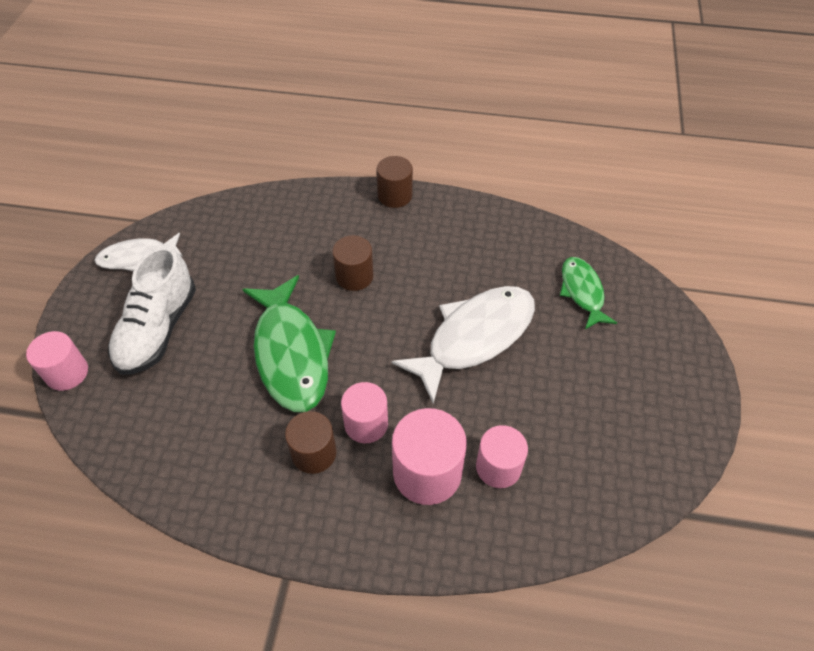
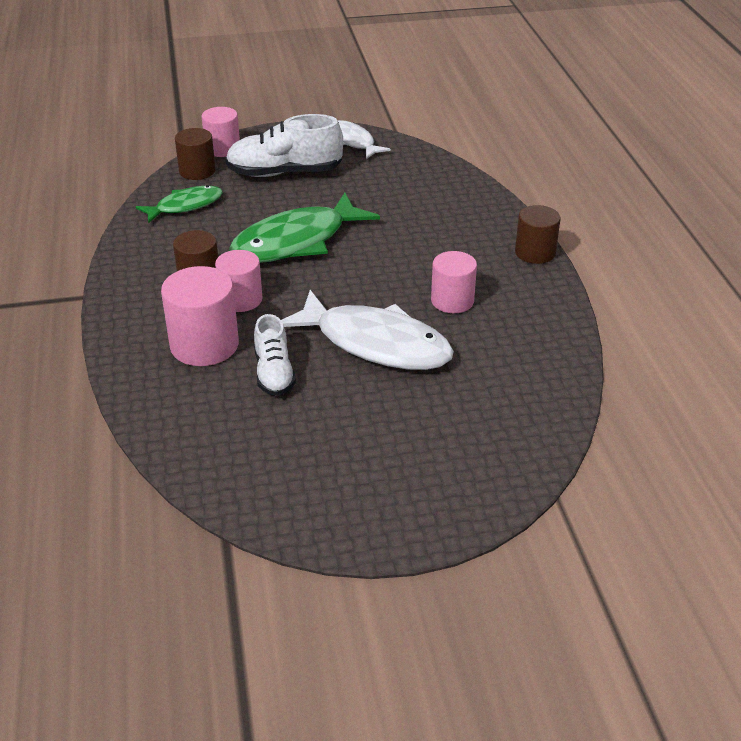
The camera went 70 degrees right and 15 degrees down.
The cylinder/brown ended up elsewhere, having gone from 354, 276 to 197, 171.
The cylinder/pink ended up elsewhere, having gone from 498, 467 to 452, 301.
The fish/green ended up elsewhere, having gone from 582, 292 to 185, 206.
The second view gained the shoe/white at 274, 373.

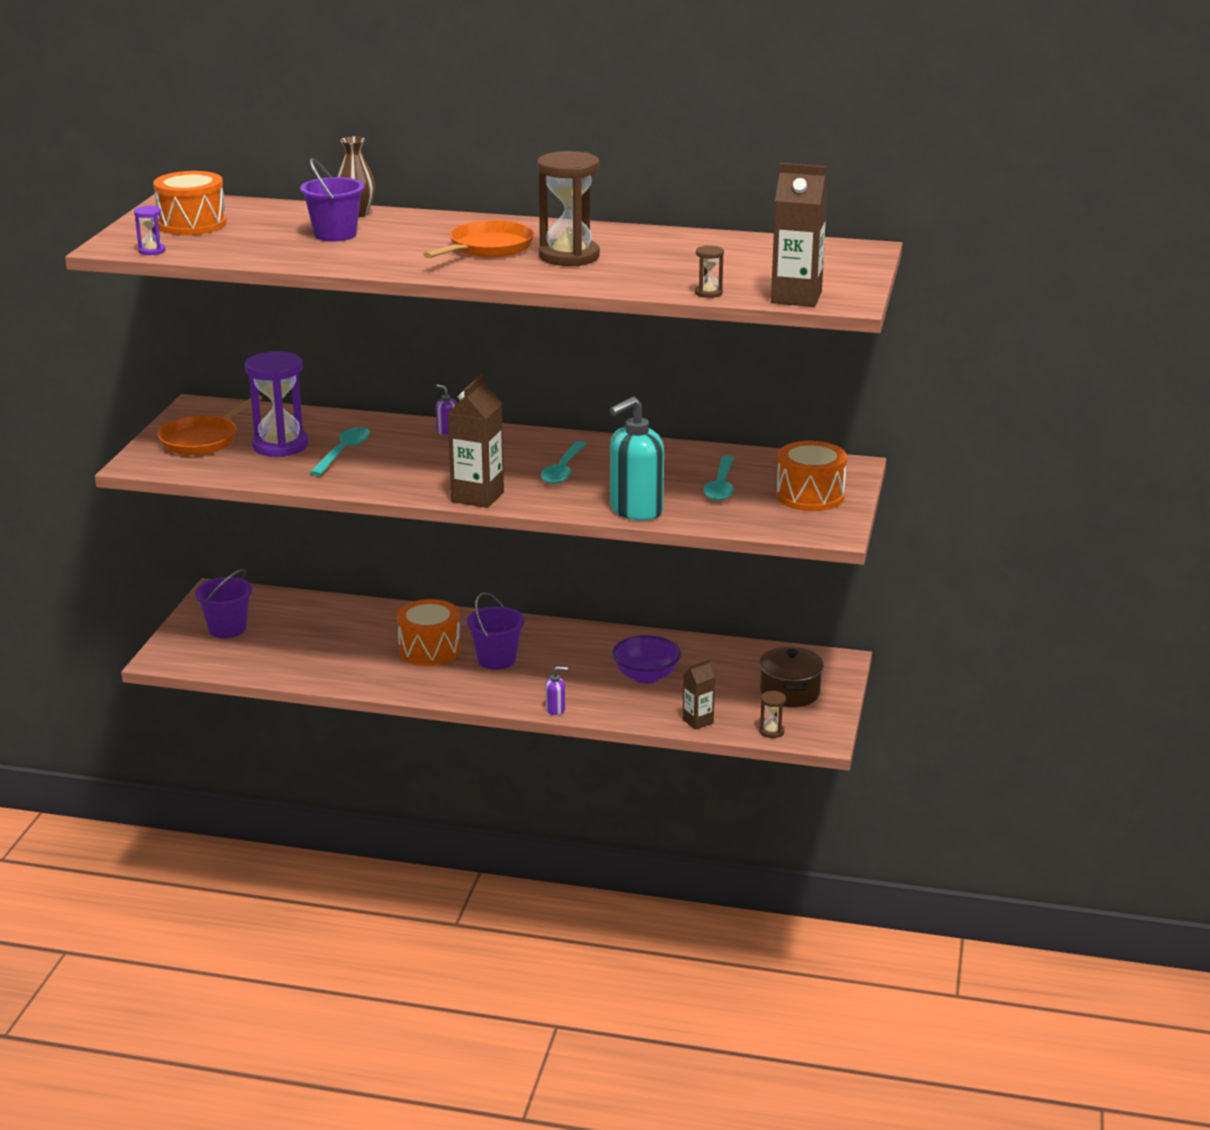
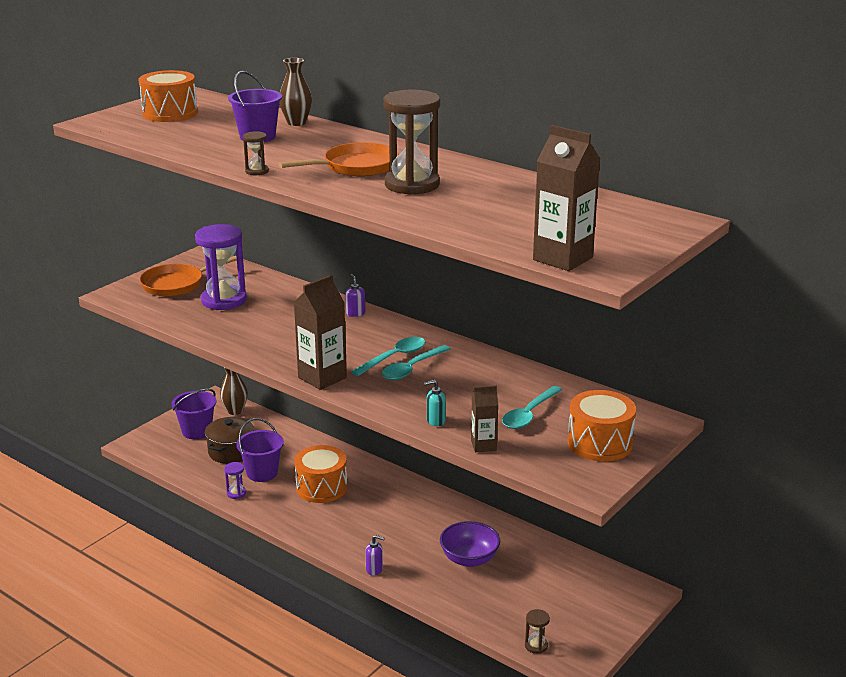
The camera went 25 degrees right and 0 degrees up.
The hourglass/purple ended up elsewhere, having gone from 152, 251 to 236, 493.
The spoon/turquoise ended up elsewhere, having gone from 343, 452 to 394, 357.
The bucket/purple ended up elsewhere, having gone from 496, 659 to 262, 473.
The size of the soap dispenser/turquoise at 635, 510 changed by a factor of 0.42.
The carton/brown ended up elsewhere, having gone from 698, 721 to 483, 445.
The hourglass/brown ended up elsewhere, having gone from 708, 293 to 257, 171.
The pot/brown ended up elsewhere, having gone from 789, 692 to 231, 452.
The second view gained the vase/brown at 235, 411.

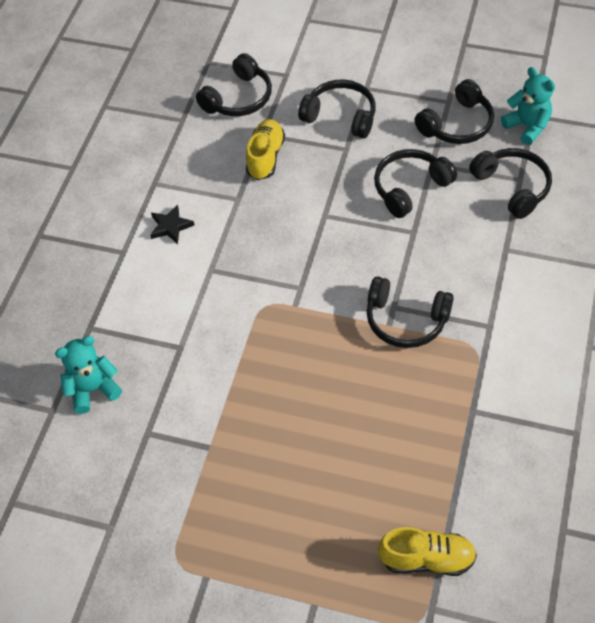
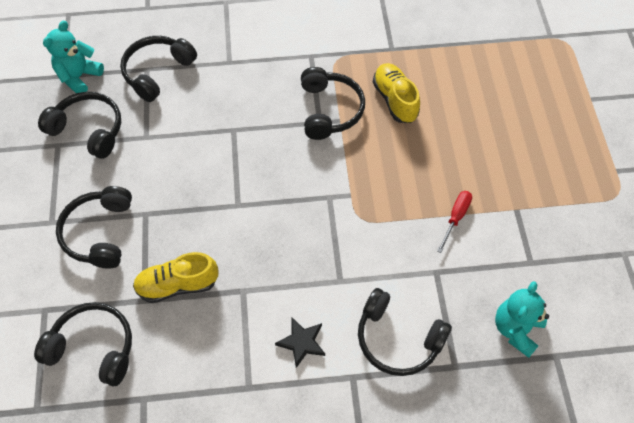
The camera went 115 degrees left and 5 degrees up.
The teddy bear/turquoise at 93, 389 ended up facing another way, 75 degrees clockwise from before.
The headphones/black ended up elsewhere, having gone from 410, 188 to 398, 339.
The shoe/yellow ended up elsewhere, having gone from 427, 559 to 395, 100.
The second view gained the screwdriver/red at 455, 218.

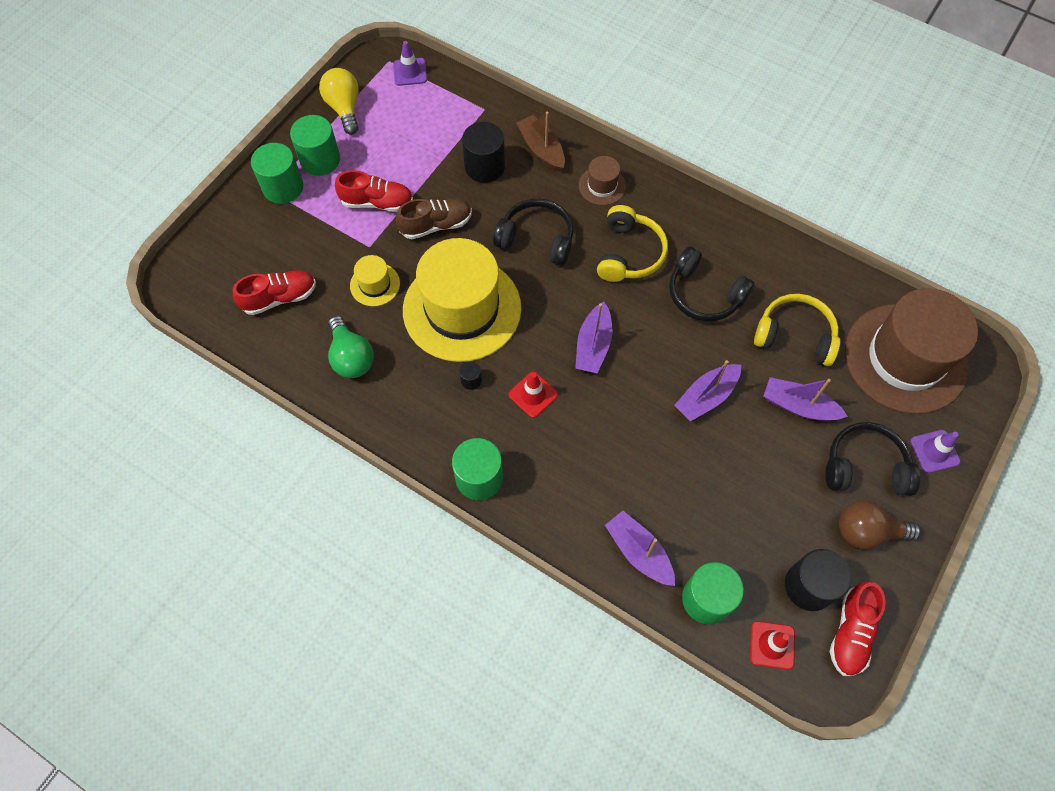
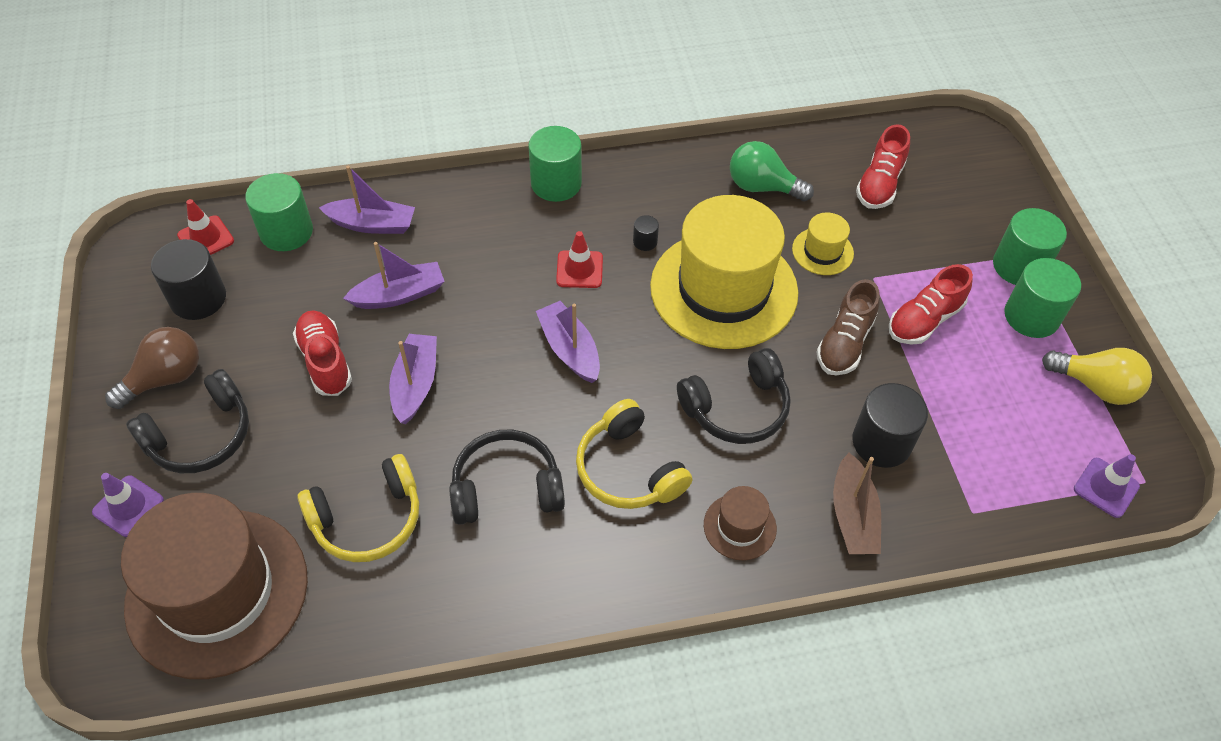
The camera went 135 degrees right and 10 degrees down.
The boat/brown at 541, 149 ended up facing another way, 75 degrees clockwise from before.
The boat/purple ended up elsewhere, having gone from 799, 406 to 399, 295.
The shoe/red ended up elsewhere, having gone from 851, 632 to 325, 361.

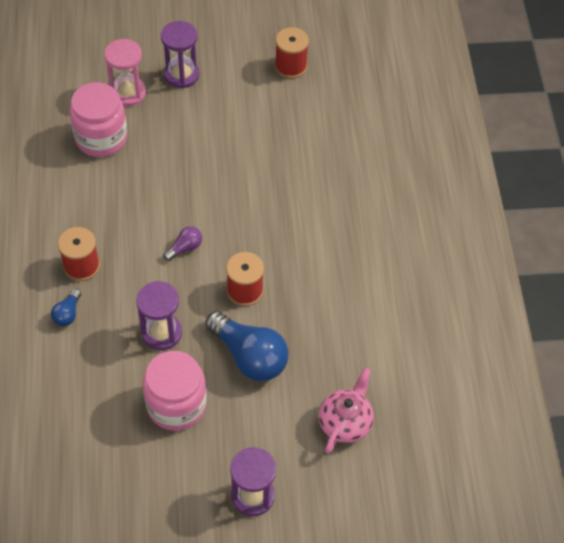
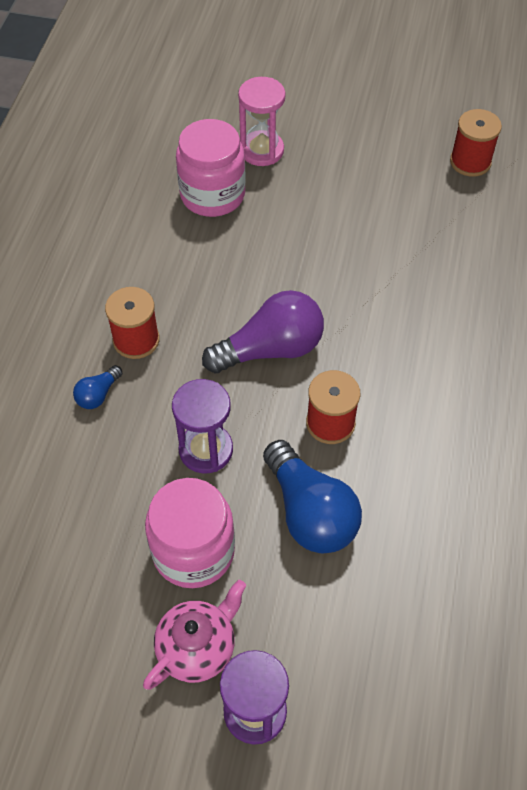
The camera went 20 degrees right and 0 degrees up.
The second view lost the hourglass/purple at 181, 75.
The size of the light bulb/purple at 185, 248 changed by a factor of 2.14.
The teapot/pink ended up elsewhere, having gone from 345, 422 to 197, 647.

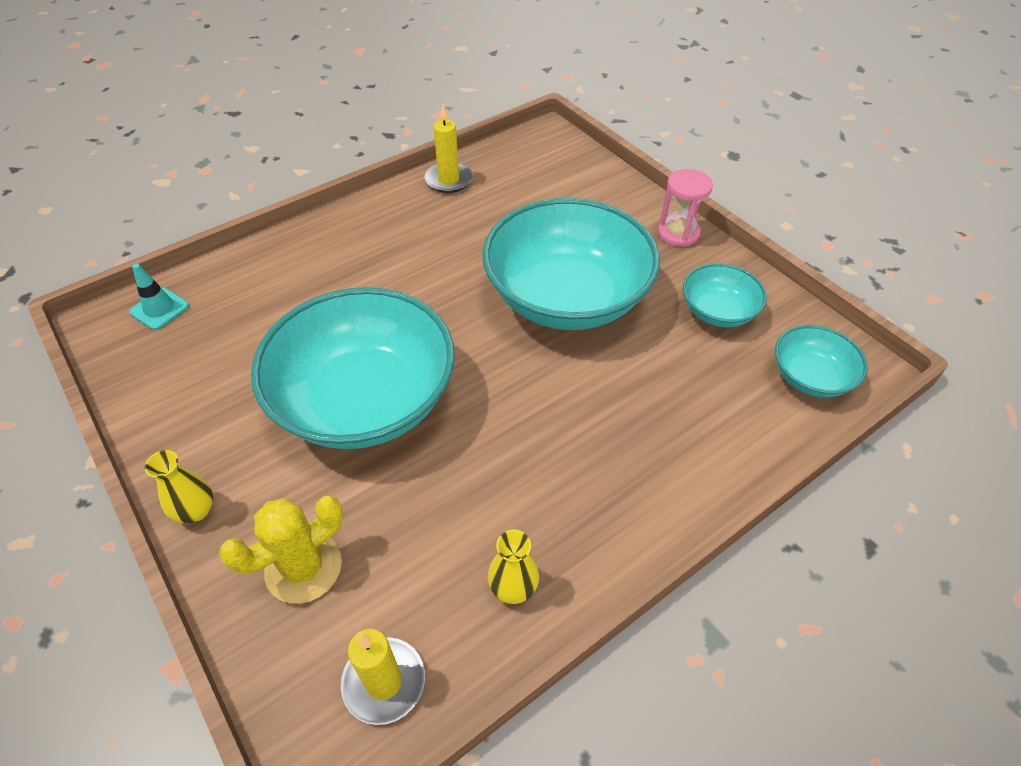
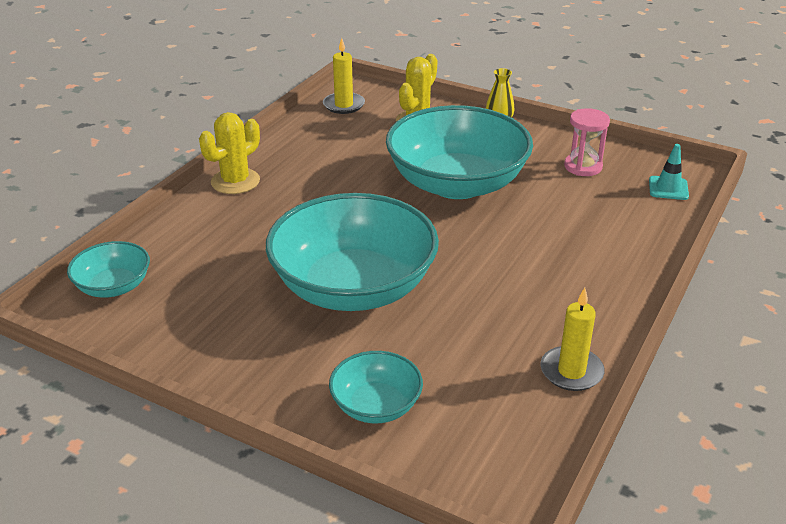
The camera went 155 degrees right and 15 degrees down.
The second view lost the vase/yellow at 513, 587.
The hourglass/pink ended up elsewhere, having gone from 678, 233 to 583, 167.
The bowl/turquoise ended up elsewhere, having gone from 717, 311 to 376, 405.
The second view gained the cactus/yellow at 235, 181.

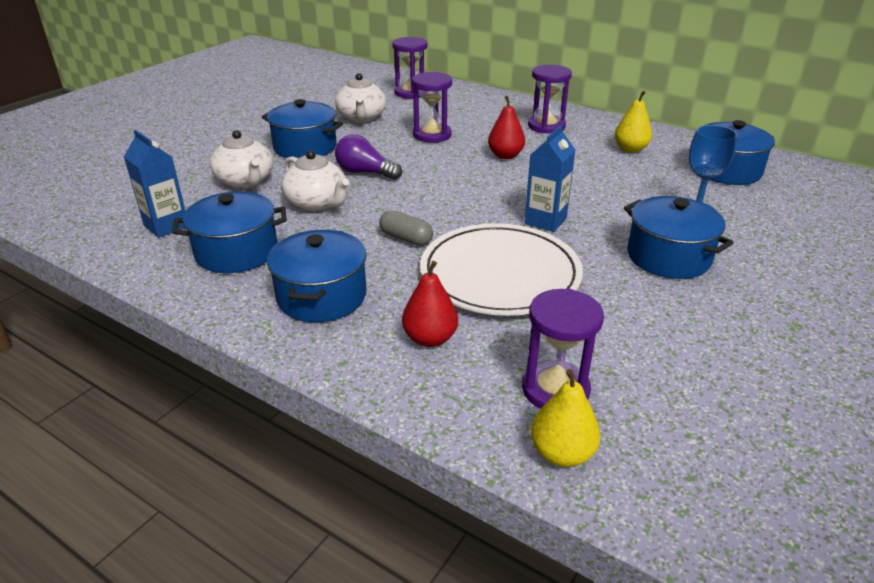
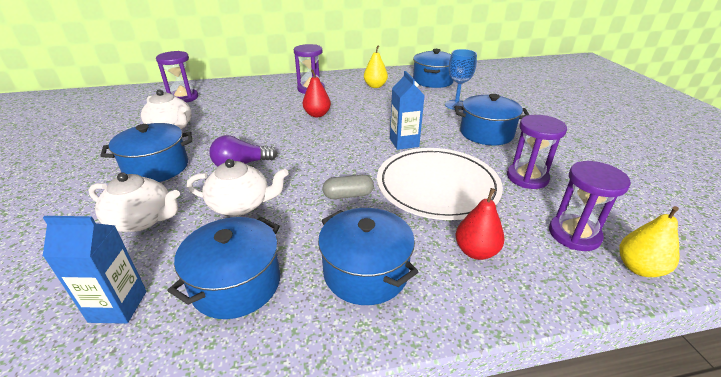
The camera went 45 degrees left and 0 degrees up.
The hourglass/purple ended up elsewhere, having gone from 432, 135 to 527, 177.

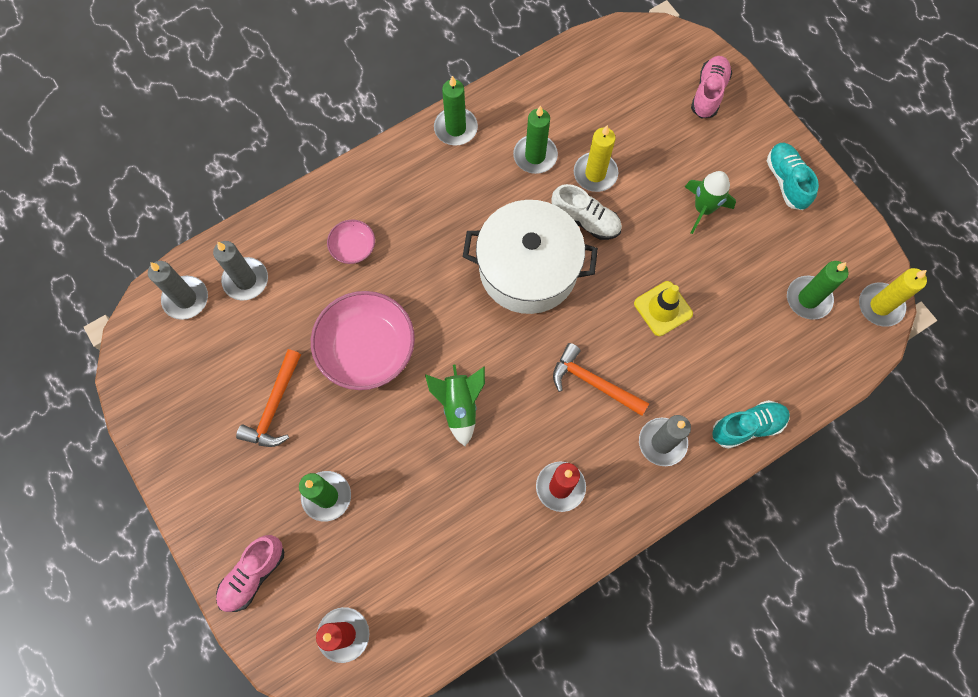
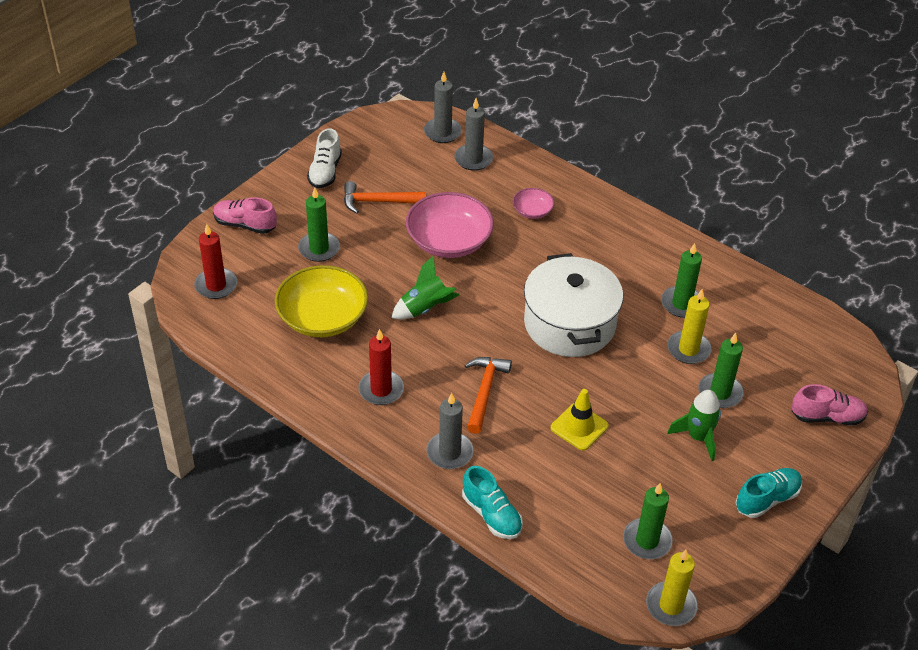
The camera went 70 degrees right and 25 degrees down.
The candle/green ended up elsewhere, having gone from 455, 128 to 720, 393.
The shoe/white ended up elsewhere, having gone from 585, 220 to 325, 172.
The second view gained the bowl/yellow at 322, 317.

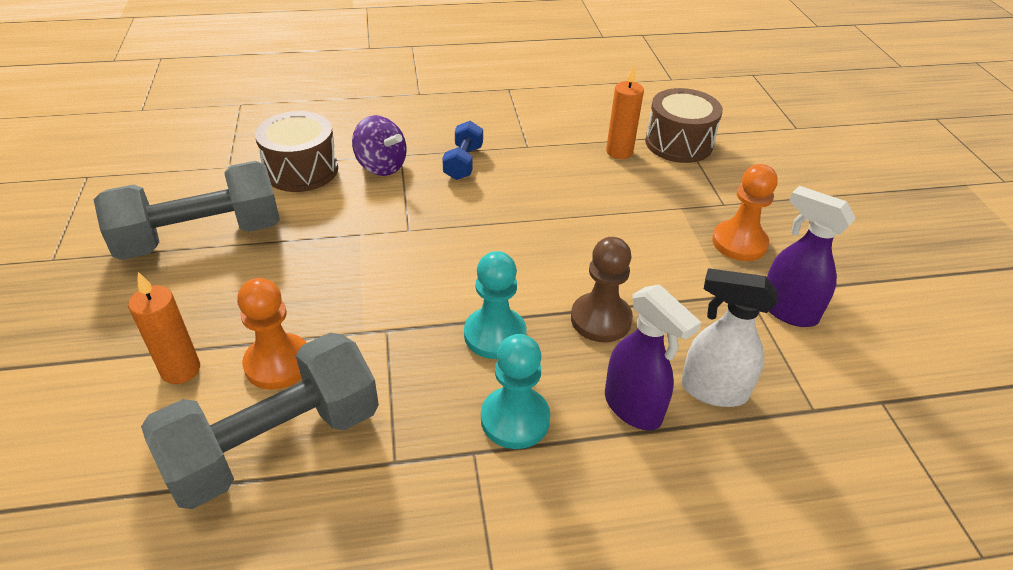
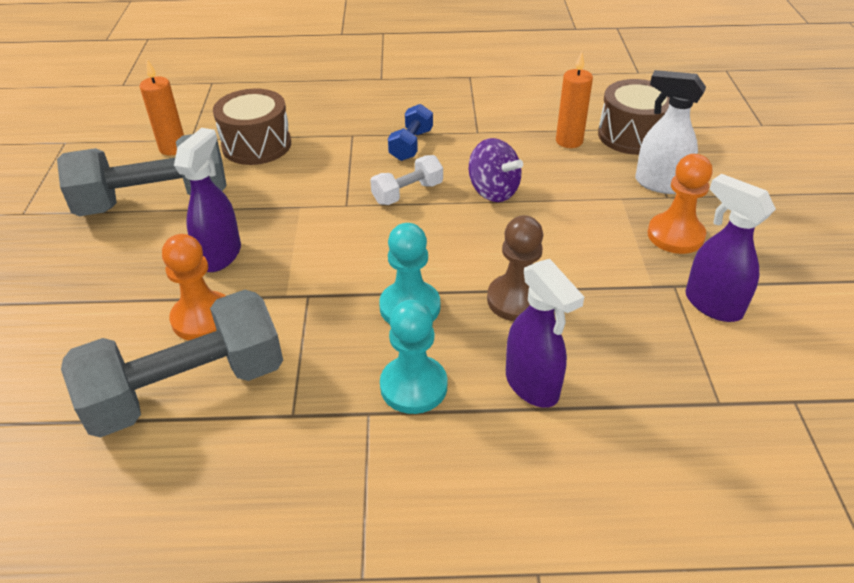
The camera went 10 degrees right and 0 degrees up.
The candle/orange ended up elsewhere, having gone from 181, 370 to 173, 148.
The spinning top/purple ended up elsewhere, having gone from 381, 166 to 493, 191.
The spray bottle/white ended up elsewhere, having gone from 712, 390 to 659, 184.
The second view gained the spray bottle/purple at 220, 255.
The second view gained the dumbbell/white at 407, 193.

